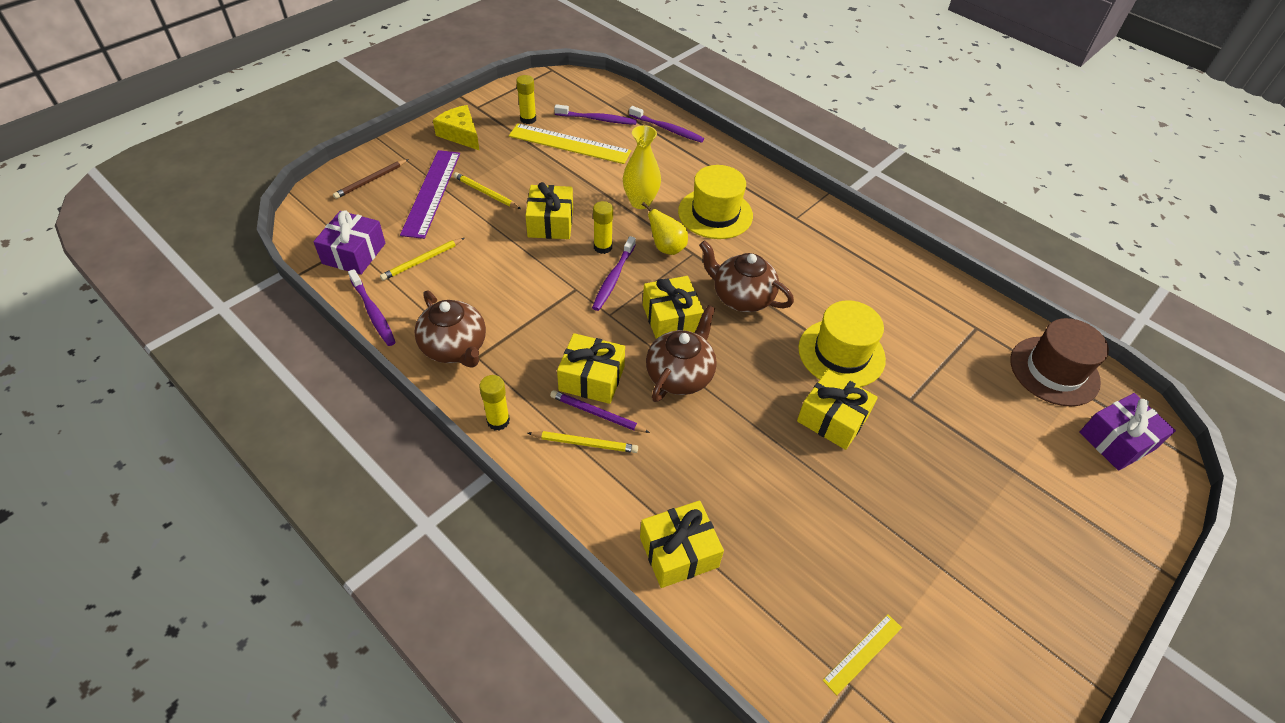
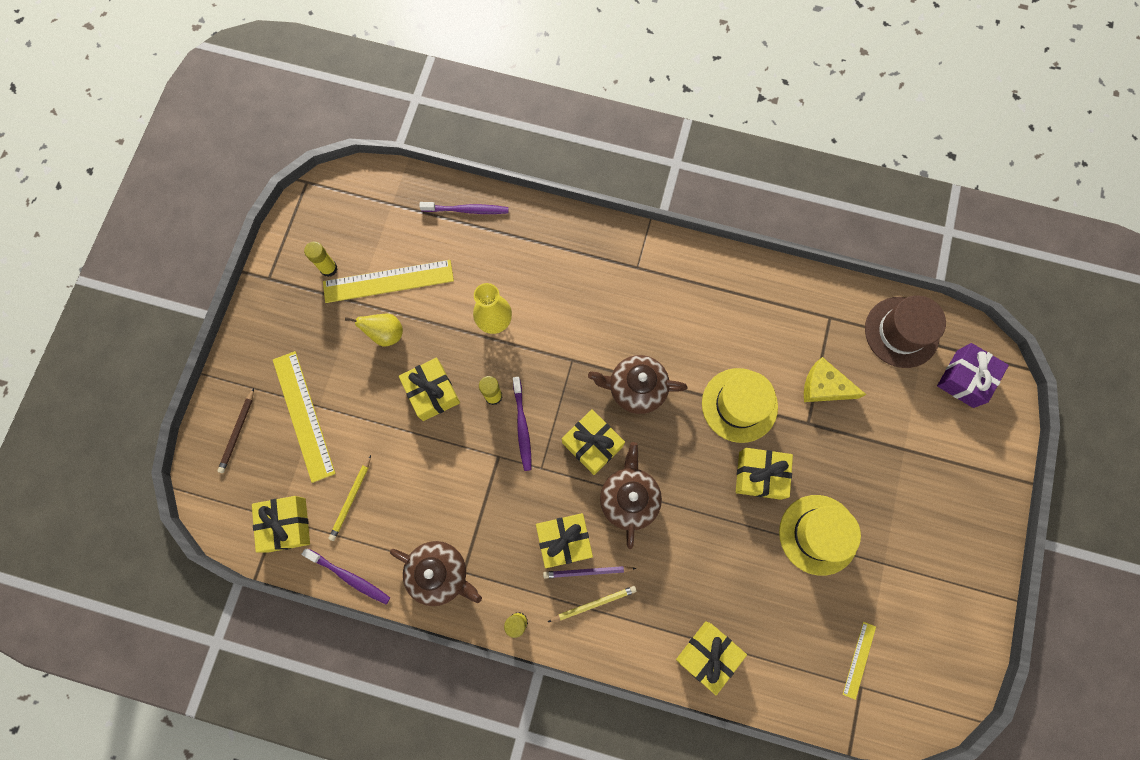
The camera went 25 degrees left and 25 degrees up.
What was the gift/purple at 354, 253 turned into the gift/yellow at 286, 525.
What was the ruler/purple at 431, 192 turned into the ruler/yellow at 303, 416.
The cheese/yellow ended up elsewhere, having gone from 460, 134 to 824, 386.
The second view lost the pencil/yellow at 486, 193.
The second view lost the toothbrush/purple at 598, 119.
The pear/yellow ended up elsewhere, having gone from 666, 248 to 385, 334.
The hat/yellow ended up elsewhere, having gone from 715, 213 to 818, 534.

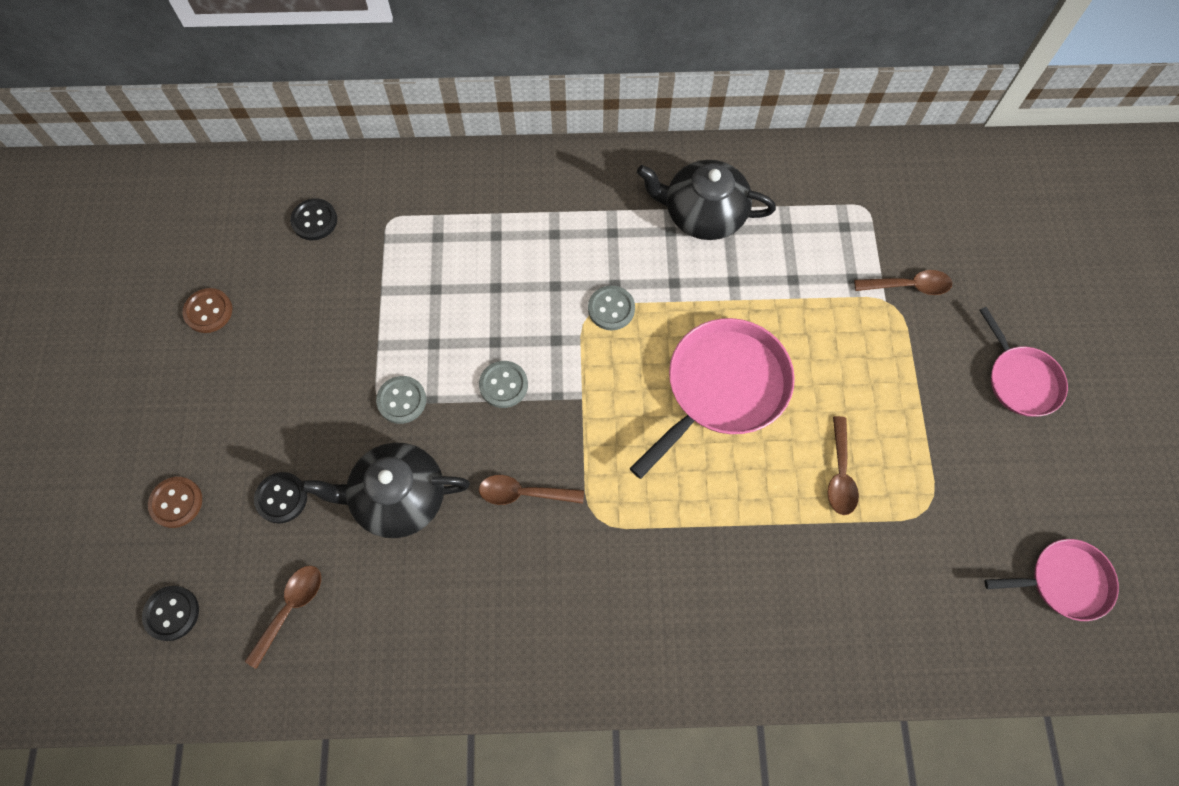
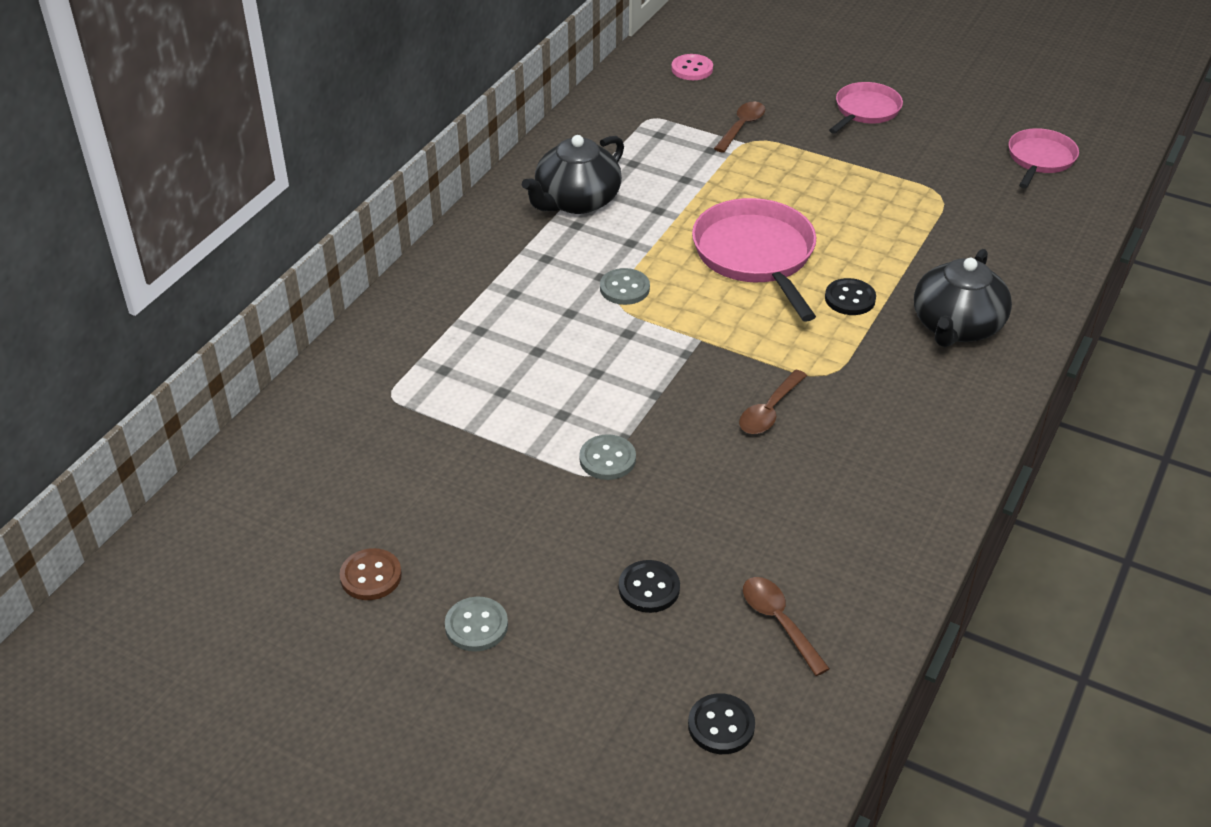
The camera went 60 degrees left and 25 degrees down.
The second view lost the button/brown at 176, 502.
The button/black ended up elsewhere, having gone from 314, 220 to 850, 299.
The teapot/black ended up elsewhere, having gone from 398, 497 to 956, 326.
The button/grey ended up elsewhere, having gone from 503, 385 to 476, 626.
The second view lost the spoon/brown at 840, 474.
The pan/pink at 1020, 380 ended up facing another way, 60 degrees counterclockwise from before.
The second view gained the button/pink at 692, 69.

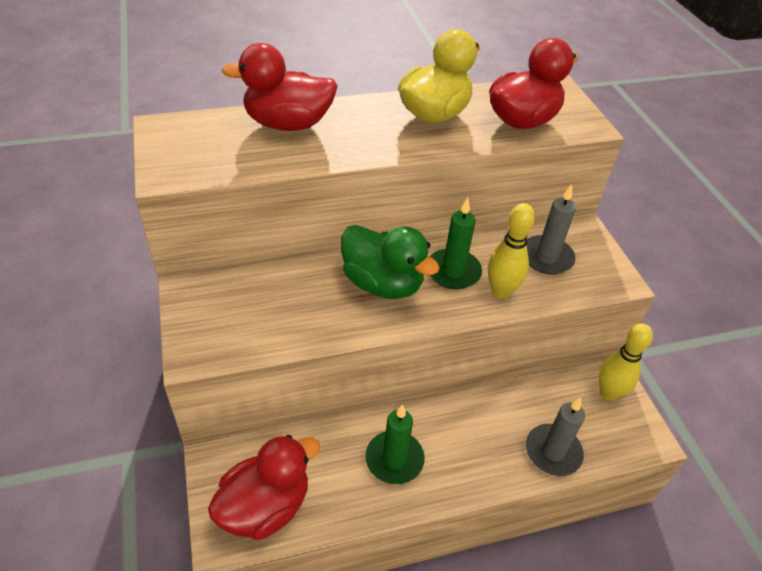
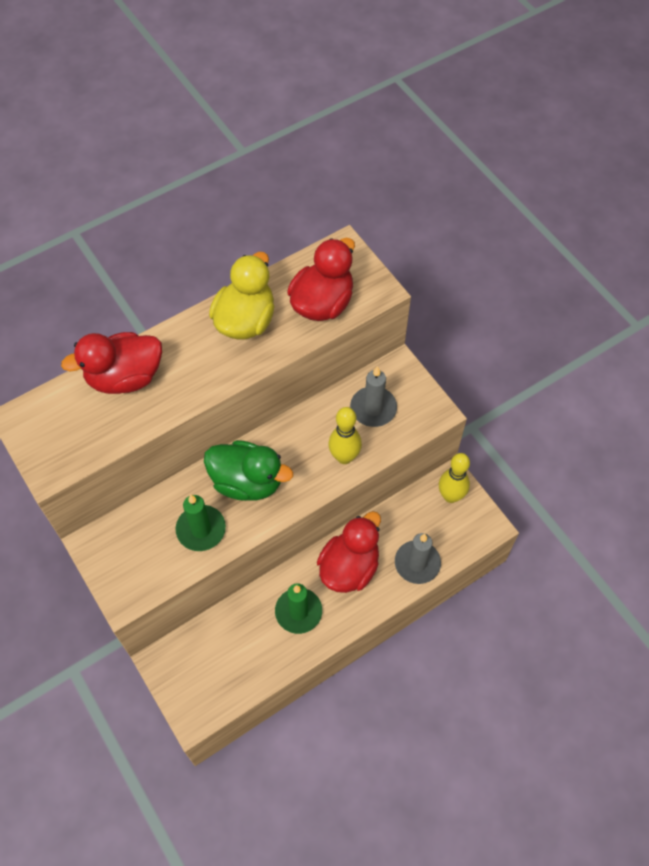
The camera went 15 degrees left and 15 degrees up.
The duck/red ended up elsewhere, having gone from 265, 506 to 349, 567.
The candle/green ended up elsewhere, having gone from 453, 271 to 201, 529.

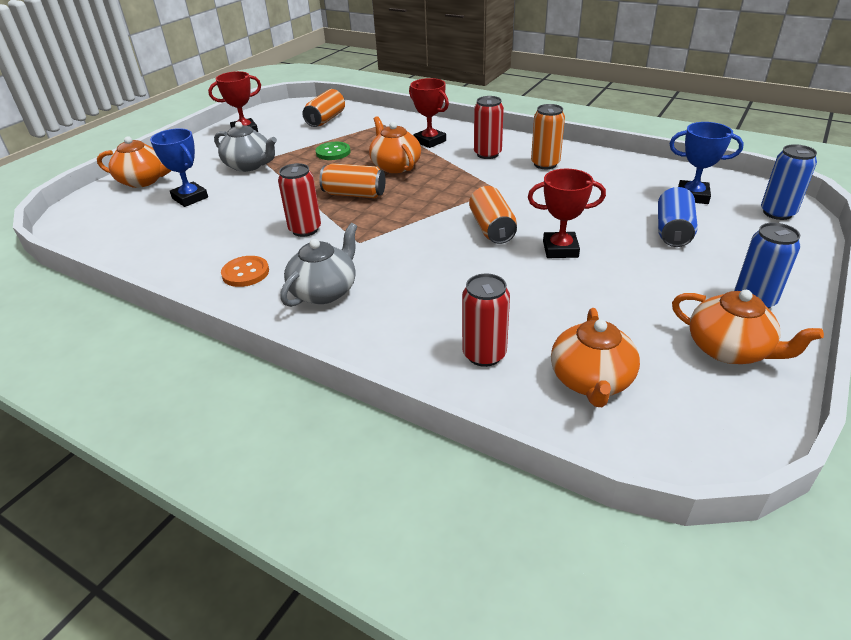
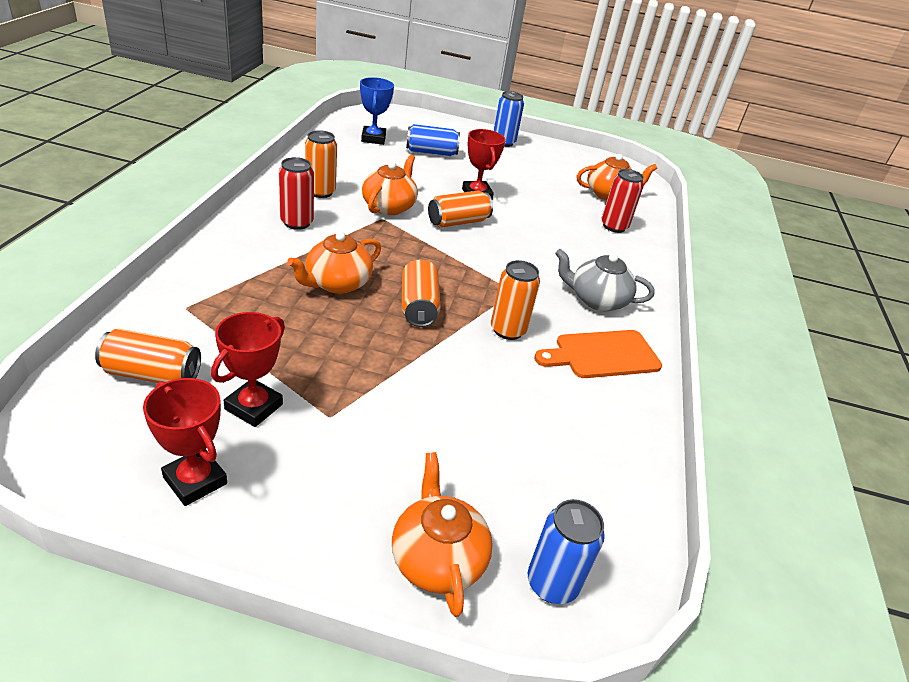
The camera went 115 degrees left and 0 degrees up.
The second view lost the trophy/blue at 190, 198.
The second view lost the teapot/grey at 249, 165.
Where the button/orange stood at 245, 273, the cutting board/orange came to stand at 602, 355.
What was the can/red at 305, 229 turned into the can/orange at 508, 330.
The second view lost the button/green at 333, 152.
The trophy/red ended up elsewhere, having gone from 430, 141 to 254, 407.
The teapot/orange ended up elsewhere, having gone from 729, 349 to 389, 206.
The can/blue ended up elsewhere, having gone from 777, 213 to 552, 583.

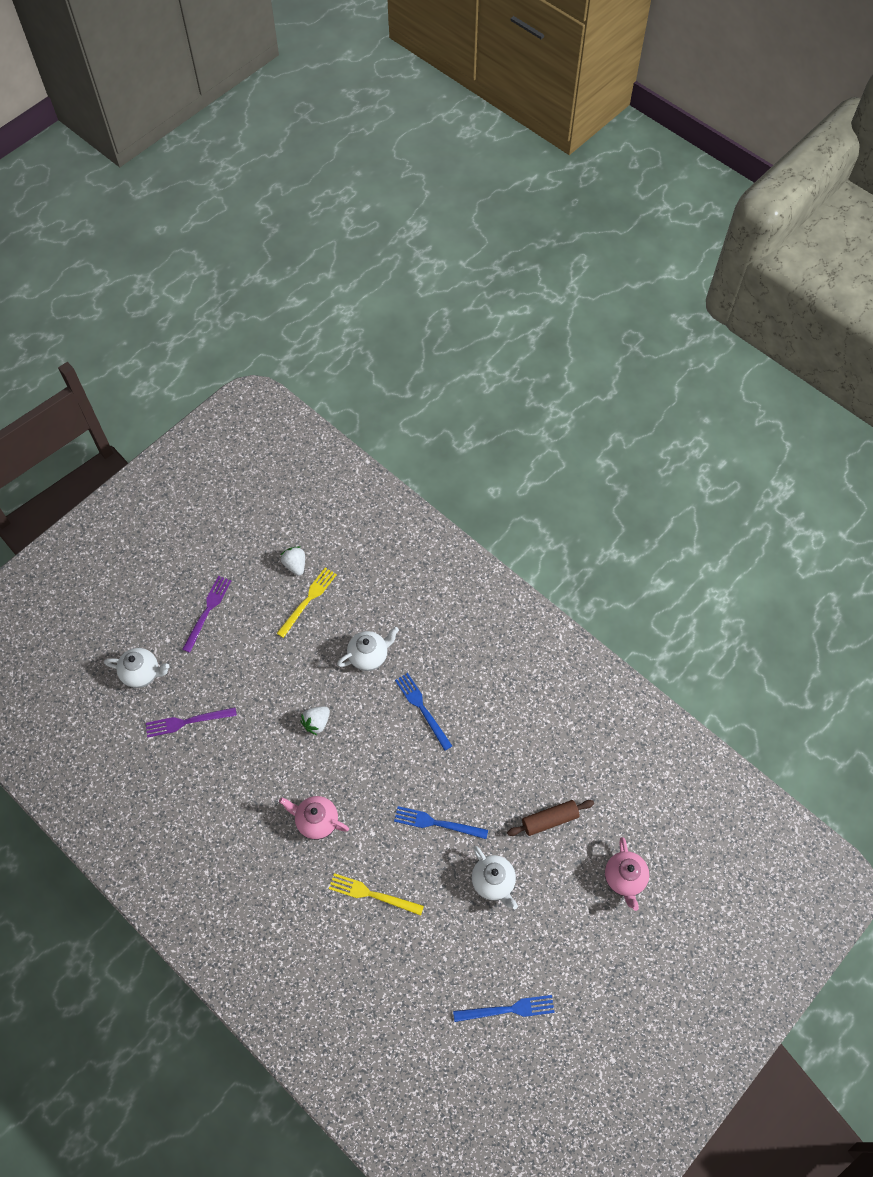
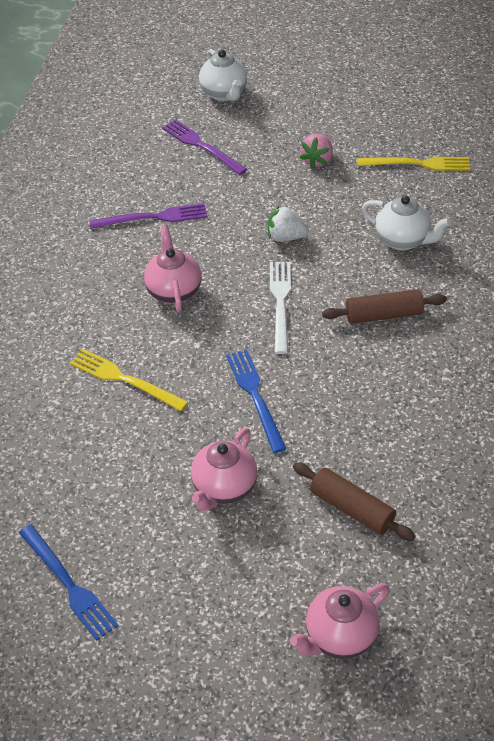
The camera went 60 degrees right and 15 degrees down.
The fork/purple ended up elsewhere, having gone from 207, 611 to 153, 218.
The second view lost the strawberry/white at 295, 565.
The fork/yellow at 372, 894 ended up facing another way, 45 degrees counterclockwise from before.
Where the fork/blue stood at 422, 709, the rolling pin/brown came to stand at 383, 315.
What was the teapot/white at 493, 882 turned into the teapot/pink at 224, 488.
The second view gained the fork/white at 280, 303.
The second view gained the strawberry/pink at 317, 160.

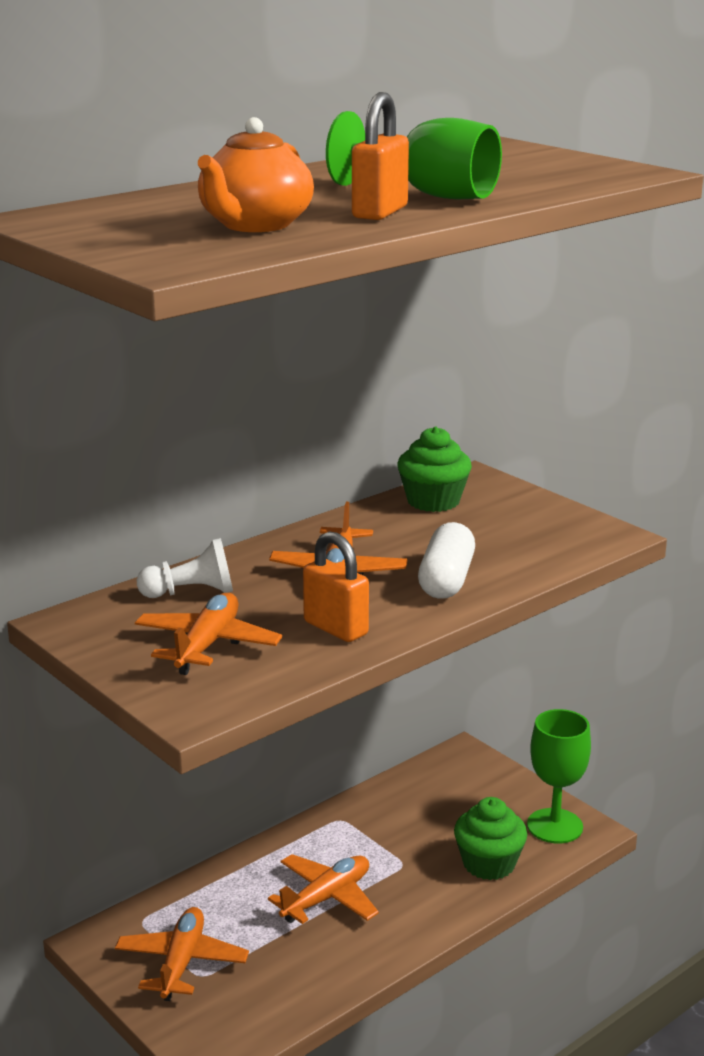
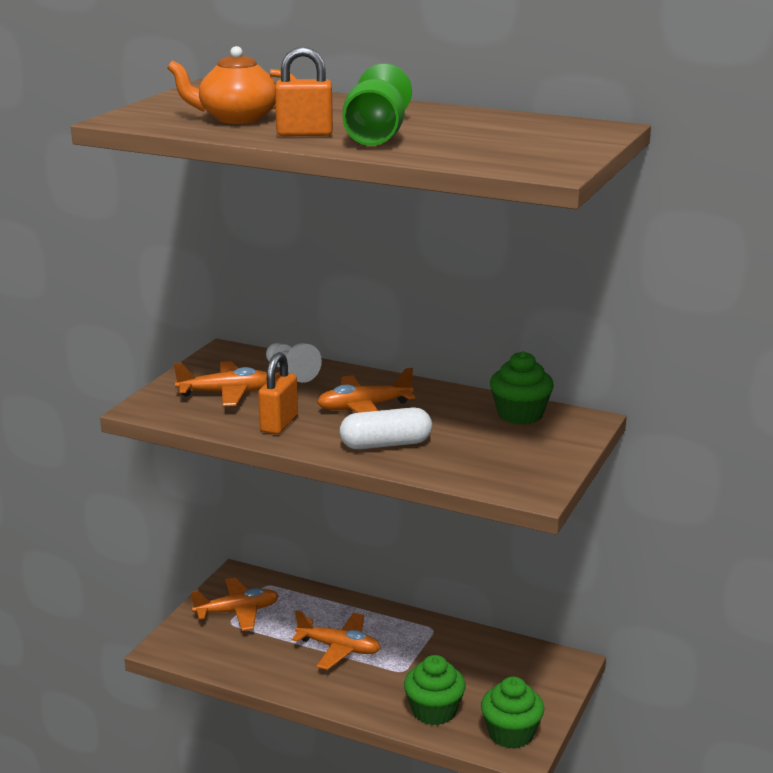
The camera went 65 degrees right and 0 degrees up.
Where the goblet/green stood at 554, 826, the cupcake/green came to stand at 511, 734.

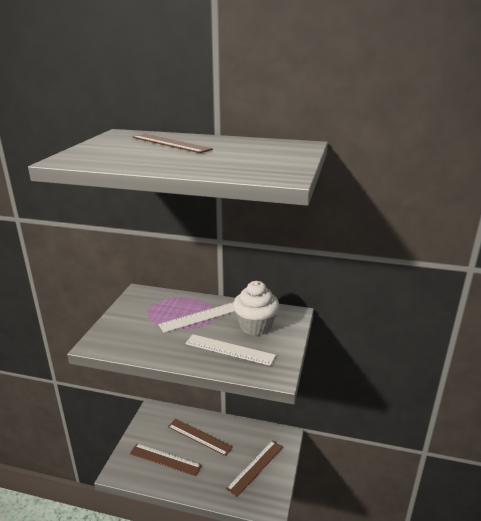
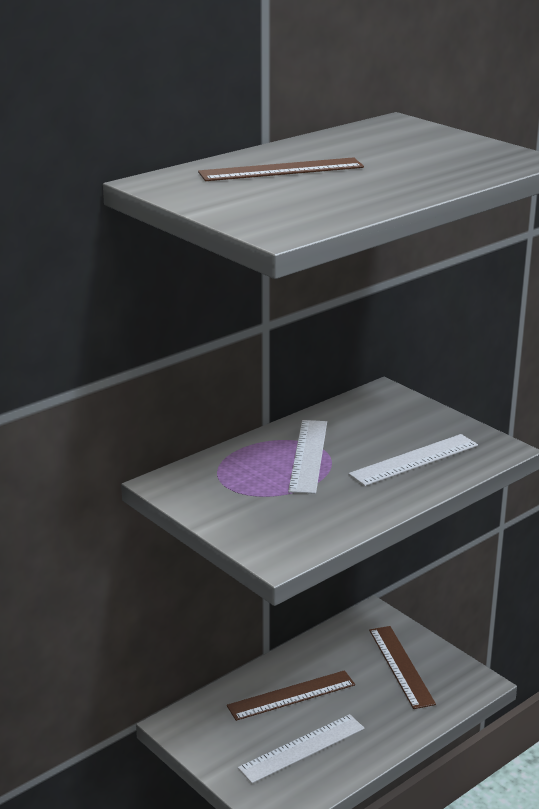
The camera went 55 degrees left and 0 degrees up.
What was the ruler/brown at 165, 459 turned into the ruler/white at 302, 748.
The second view lost the cupcake/white at 255, 326.

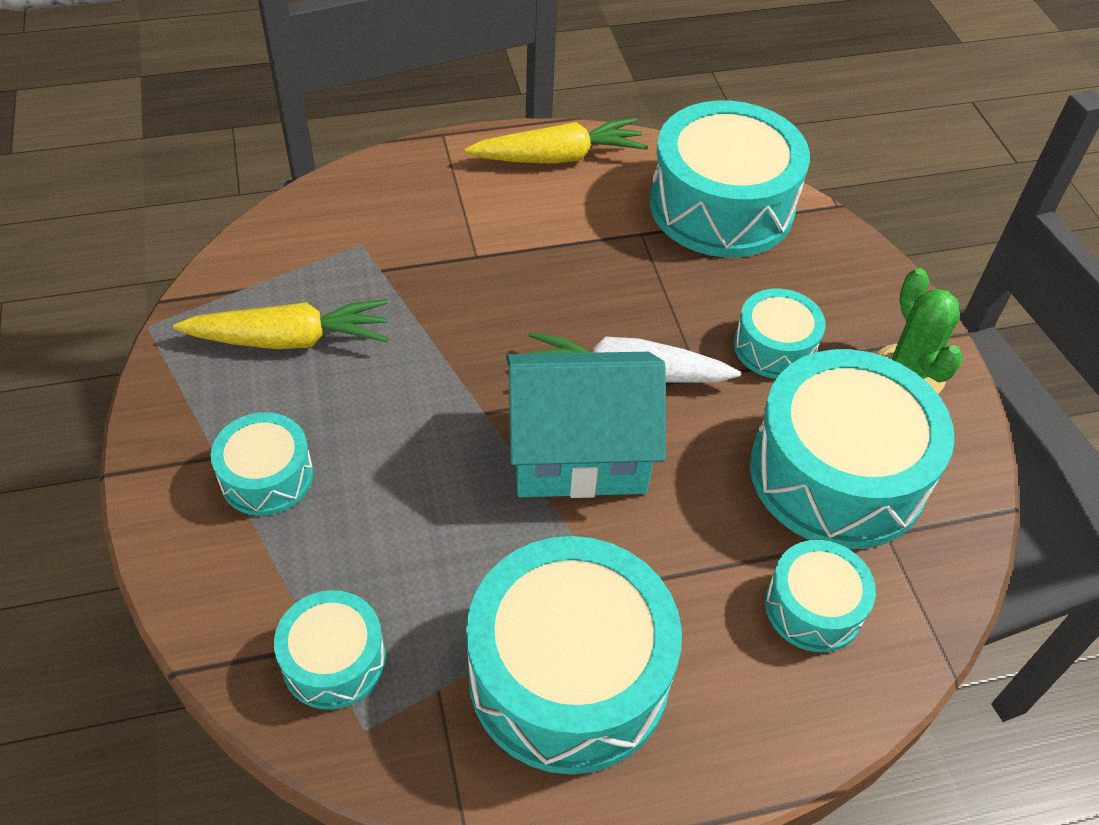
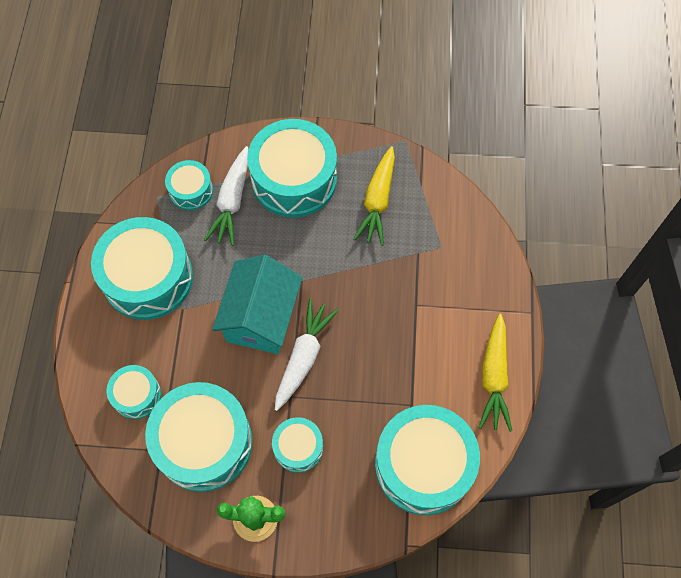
The camera went 110 degrees right and 15 degrees up.
The size of the drum/turquoise at 267, 476 changed by a factor of 1.96.
The second view gained the carrot/white at 232, 201.

